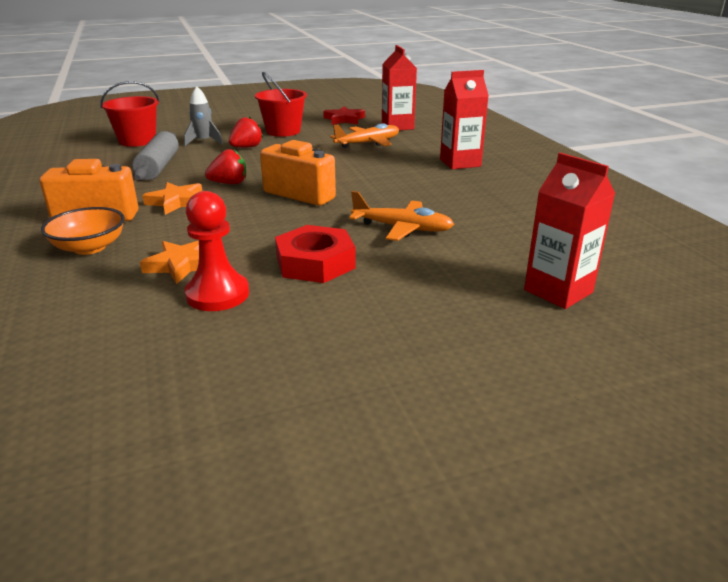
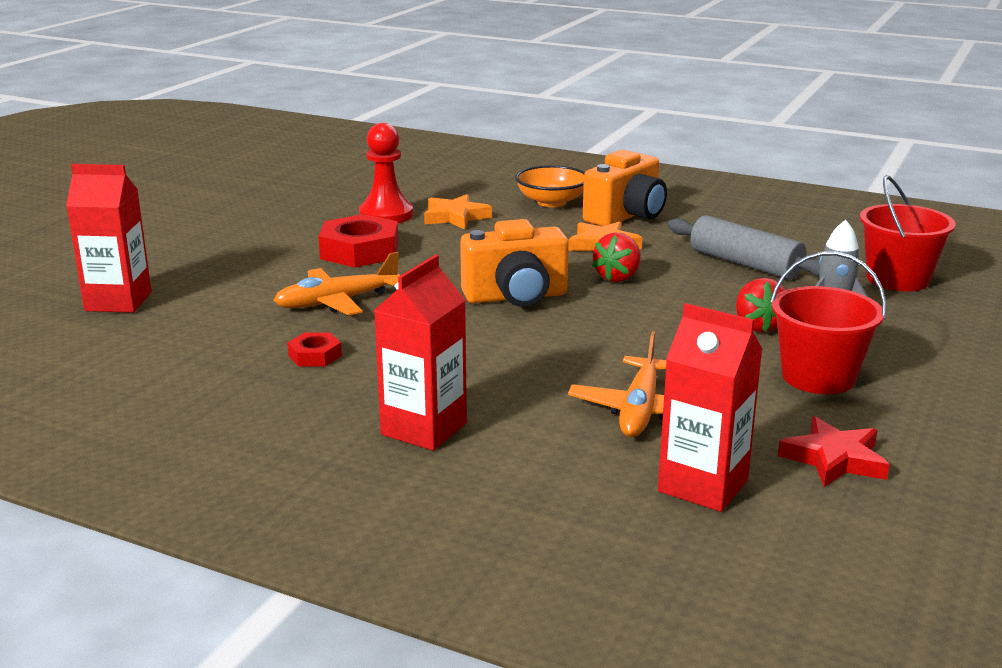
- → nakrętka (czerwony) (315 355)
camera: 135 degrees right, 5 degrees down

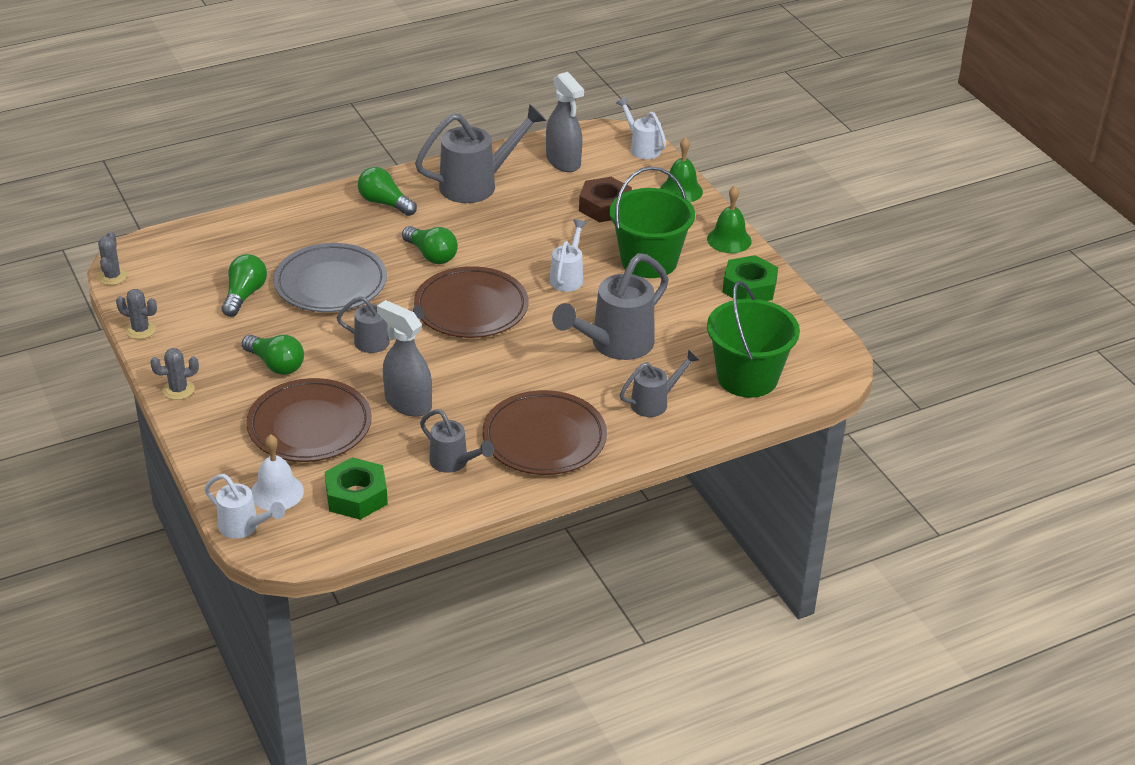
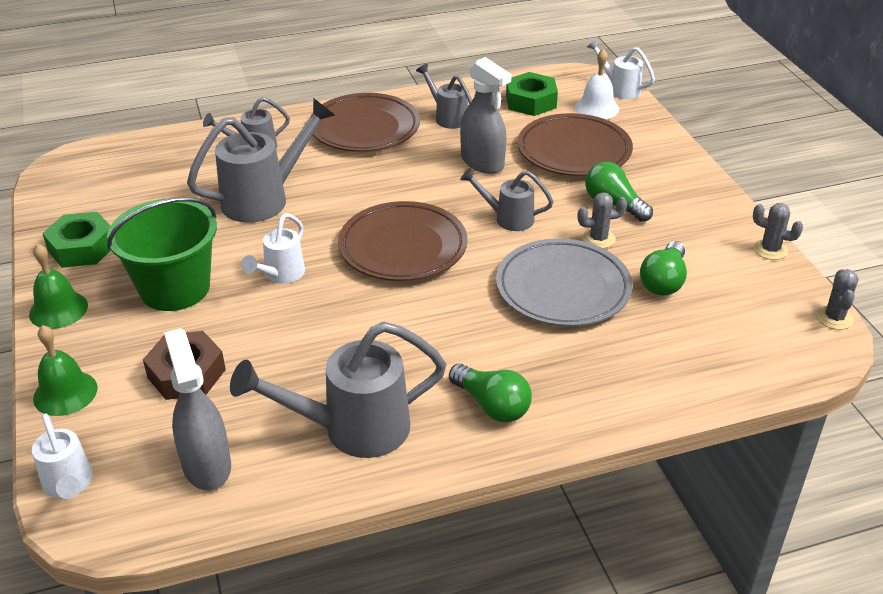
żarówka (zielony) (431 255) → -
wiadro (zielony) (747 377) → -
kaktus (szary) (178 390) → kaktus (szary) (598 239), shifted
camera: 170 degrees left, 0 degrees up

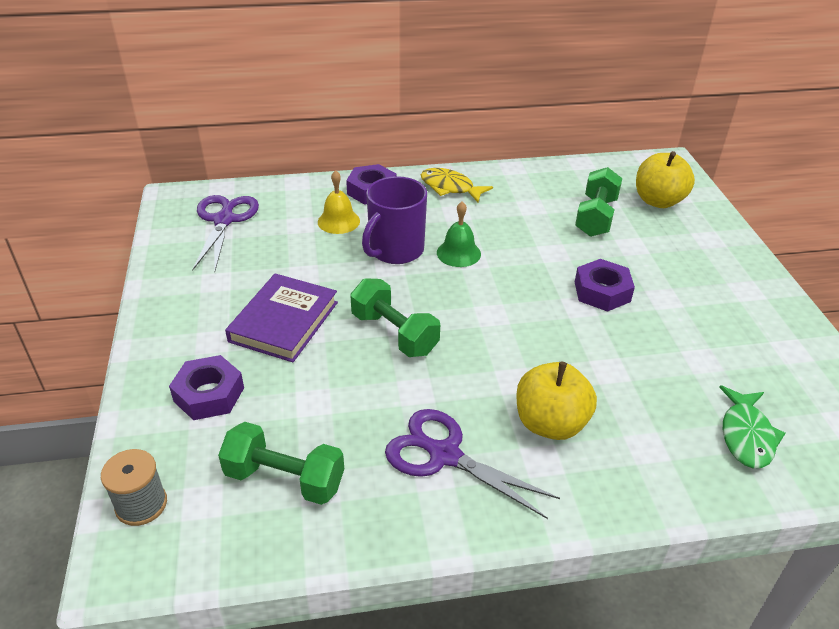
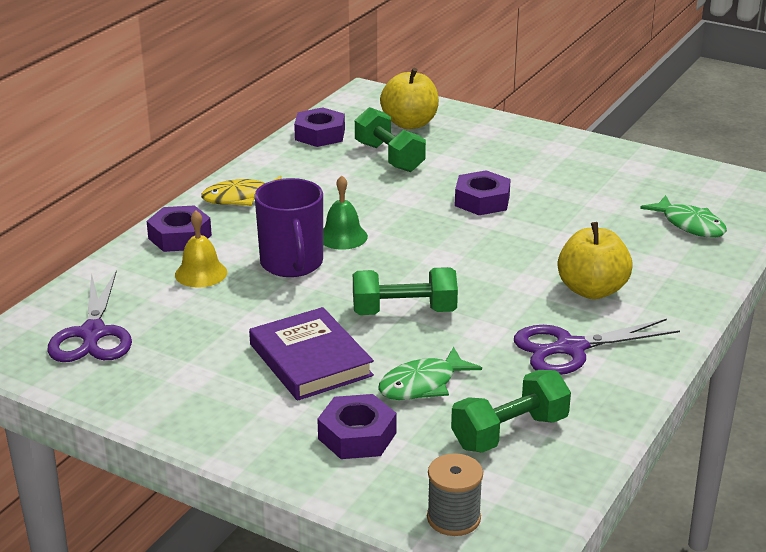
- → nakrętka (fioletowy) (320 134)
- → ryba (zielony) (422 384)
nożyczki (fioletowy) (224 220) → nożyczki (fioletowy) (92 334), 135 degrees counterclockwise
camera: 50 degrees left, 10 degrees down

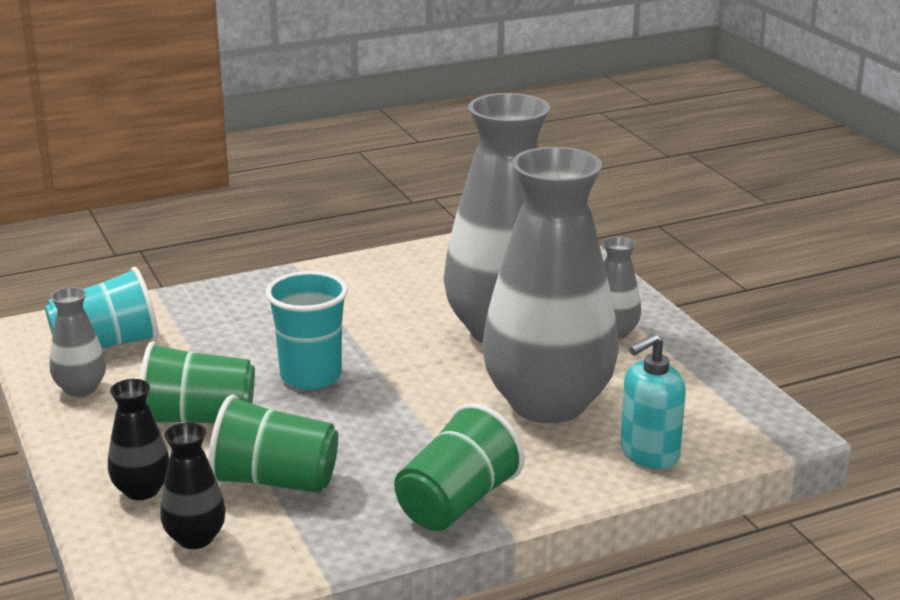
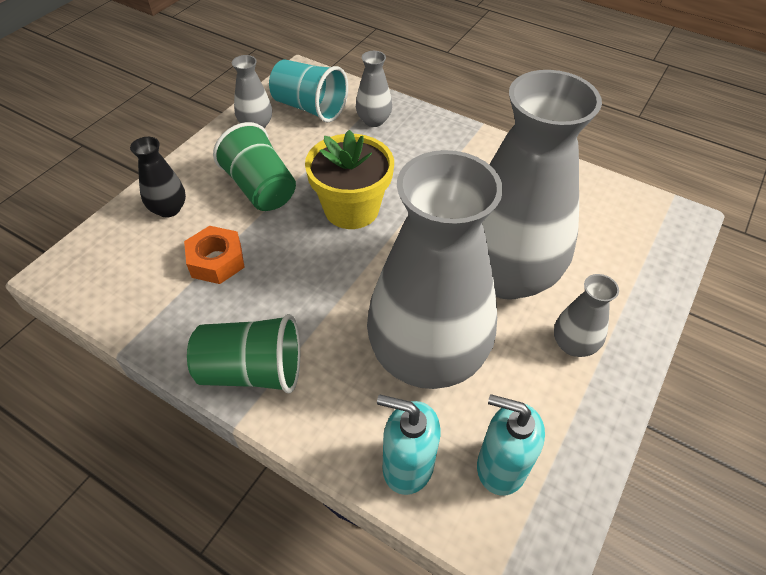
wazon (czarny) (195 538) → -
- → wazon (szary) (373 120)
- → dozownik mydła (turkusowy) (501 466)
szklanka (zielony) (275 481) → nakrętka (pomarańczowy) (216 261)
szklanka (turkusowy) (311 376) → doniczka (żółty) (351 209)
camera: 55 degrees right, 25 degrees up

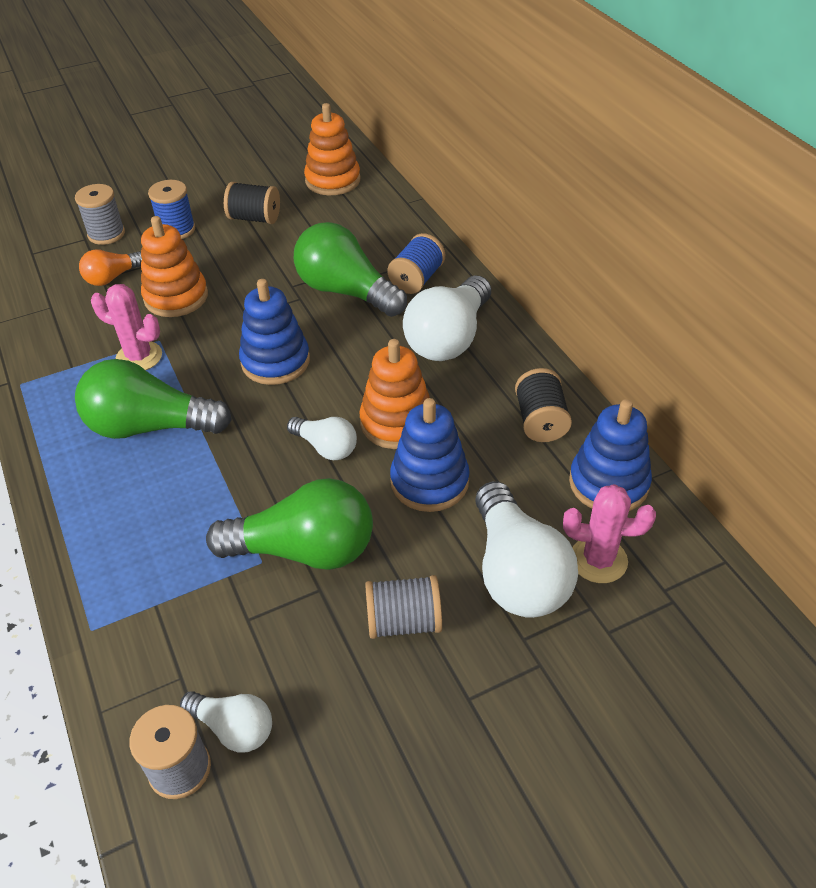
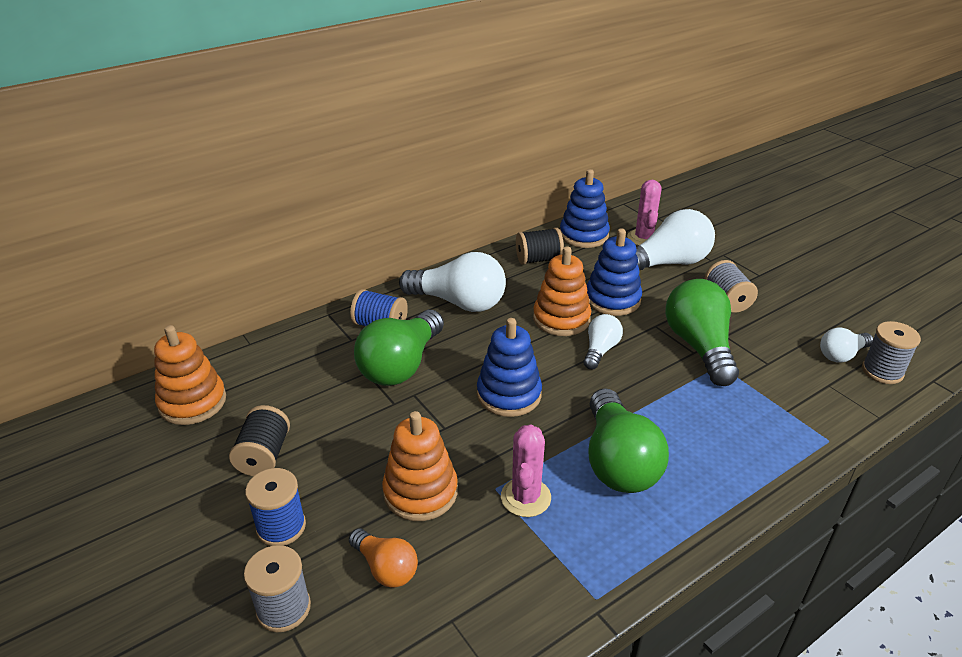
żarówka (biały) (233 728) → żarówka (biały) (841 355), 135 degrees counterclockwise
camera: 100 degrees left, 10 degrees down

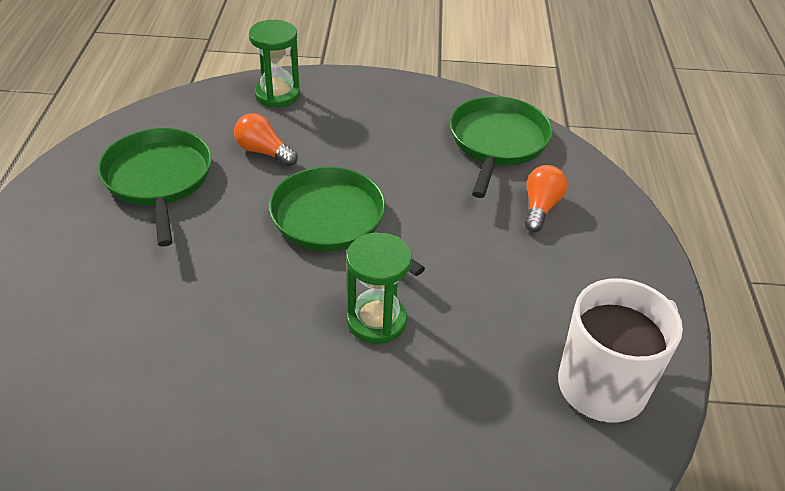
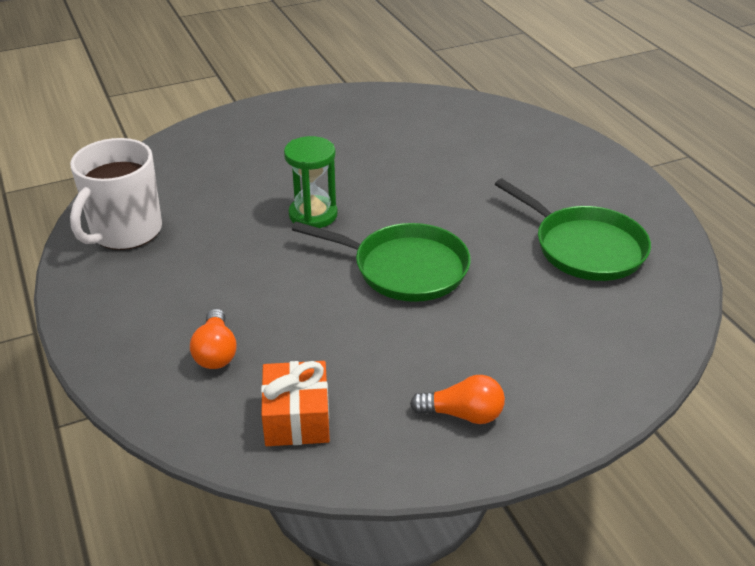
klepsydra (zielony) (277 95) → -
żarówka (pomarańczowy) (264 152) → żarówka (pomarańczowy) (462 414), shifted
patelnia (zielony) (497 142) → prezent (pomarańczowy) (297 418)
camera: 155 degrees right, 5 degrees down

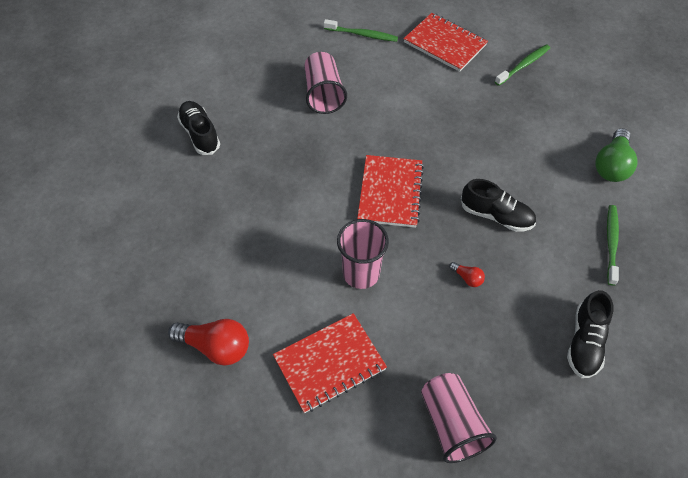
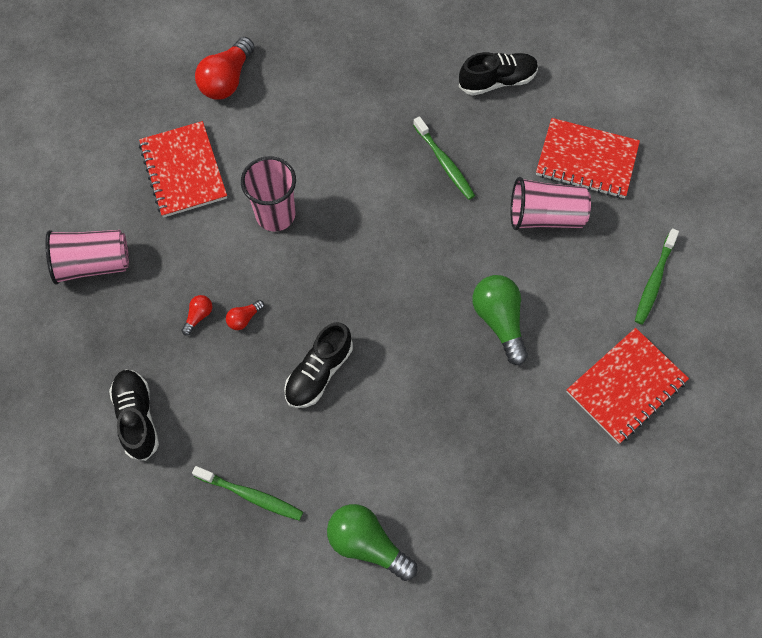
- → żarówka (czerwony) (198 316)
- → żarówka (zielony) (499 321)
zeszyt (czerwony) (390 192) → zeszyt (czerwony) (586 160), shifted
szczoteczka do zębów (zielony) (523 65) → szczoteczka do zębów (zielony) (444 163), shifted
but (czarny) (585 342) → but (czarny) (137 417), 45 degrees clockwise
camera: 100 degrees right, 10 degrees up

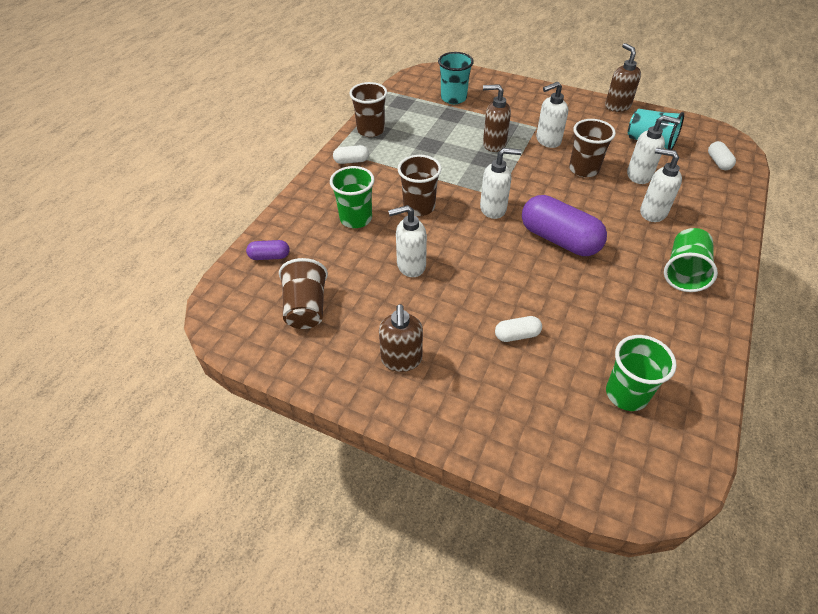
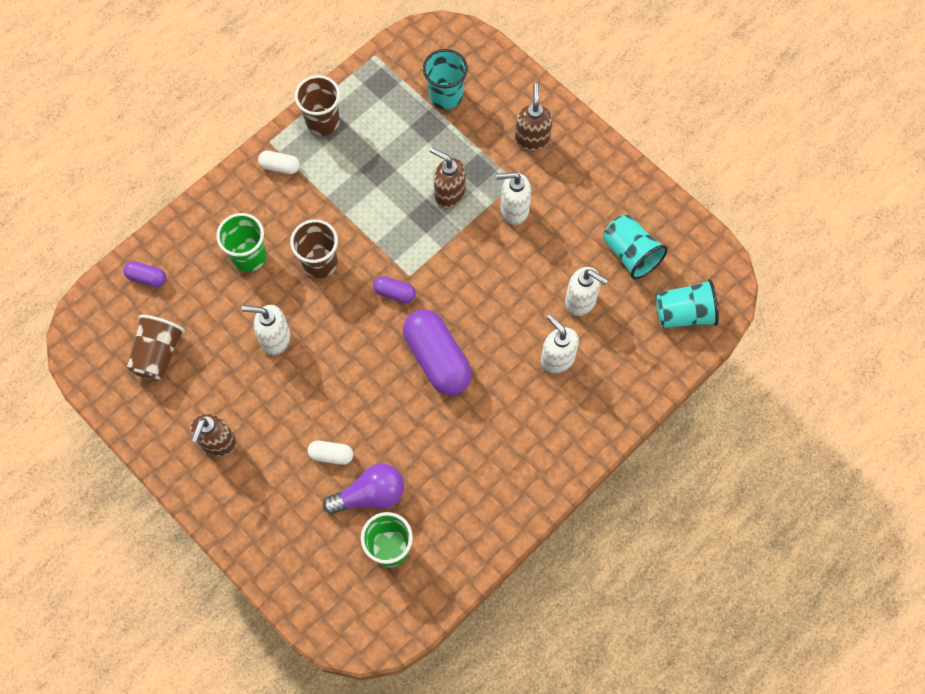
szklanka (brązowy) (583 169) → -
szklanka (zielony) (684 272) → -
- → żarówka (fioletowy) (370 495)
dozownik mydła (brązowy) (617 106) → dozownik mydła (brązowy) (532 139), shifted
dozownik mydła (biały) (493 209) → kapsułka (fioletowy) (395 293)
kapsułka (biały) (718 162) → szklanka (turkusowy) (684 313)
camera: 20 degrees right, 20 degrees up

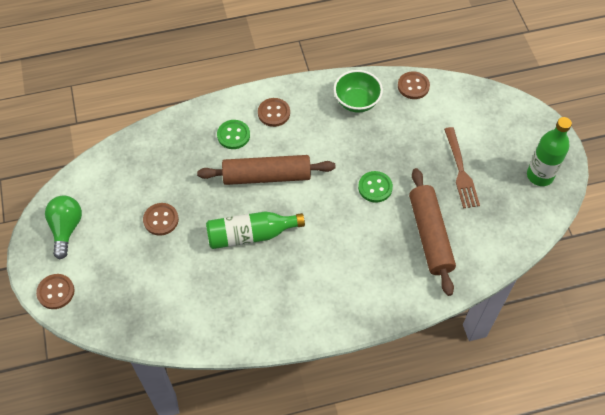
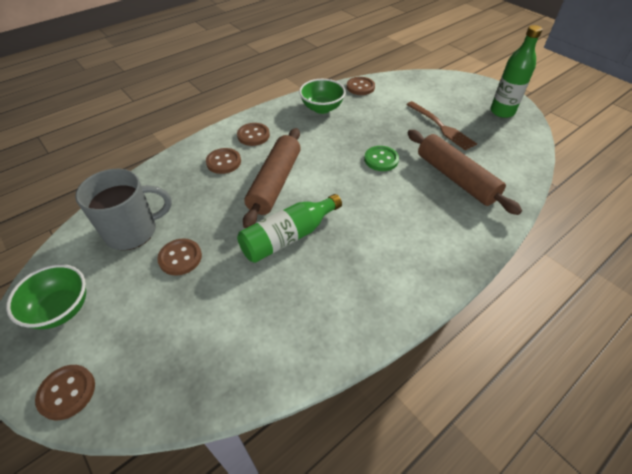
- → kubek (szary) (133 231)
żarówka (zielony) (66 229) → miska (zielony) (61 309)
guzik (zielony) (233 135) → guzik (brązowy) (223 162)
wałek do ciasta (brązowy) (266 176) → wałek do ciasta (brązowy) (275 183), 45 degrees counterclockwise
camera: 25 degrees left, 10 degrees down

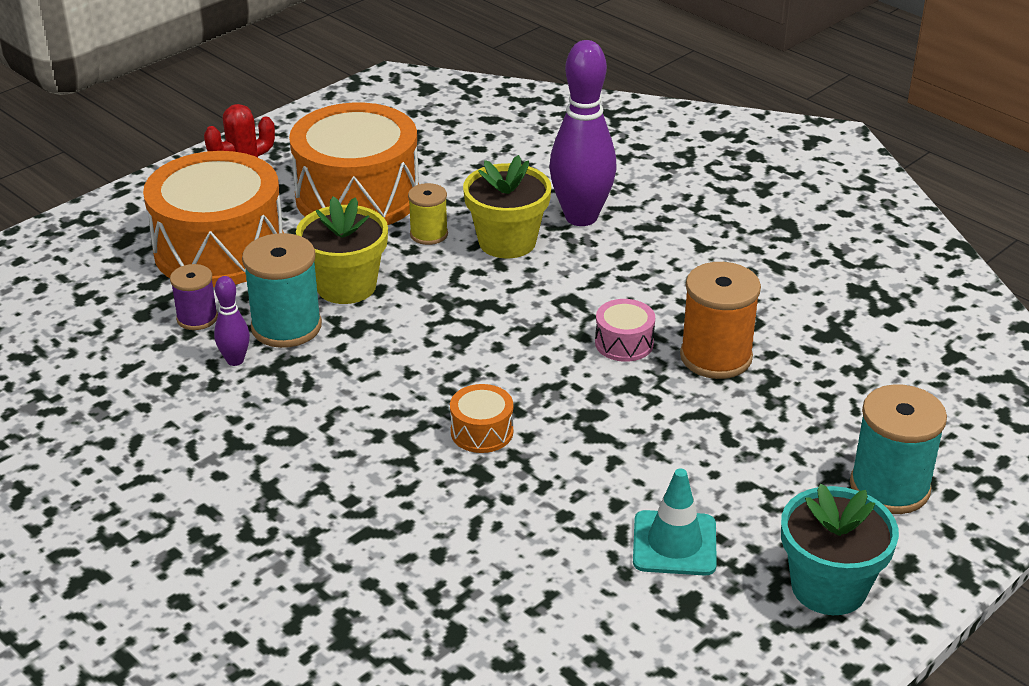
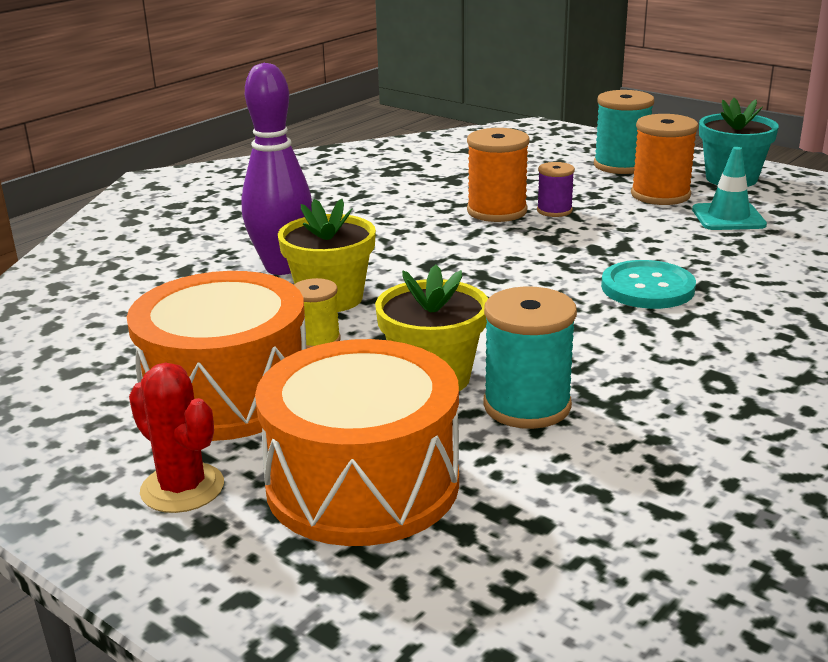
kręgiel (fioletowy) (235 360) → -
bęben (różowy) (624 343) → -
- → szpulka (pomarańczowy) (660 195)
szpulka (fioletowy) (197 318) → szpulka (fioletowy) (554 210), shifted
bęben (pomarańczowy) (482 432) → guzik (turkusowy) (647 288)
camera: 95 degrees left, 10 degrees down

